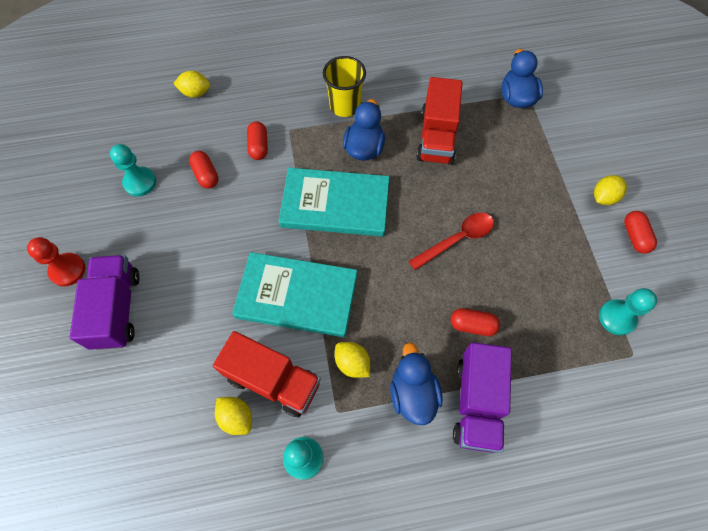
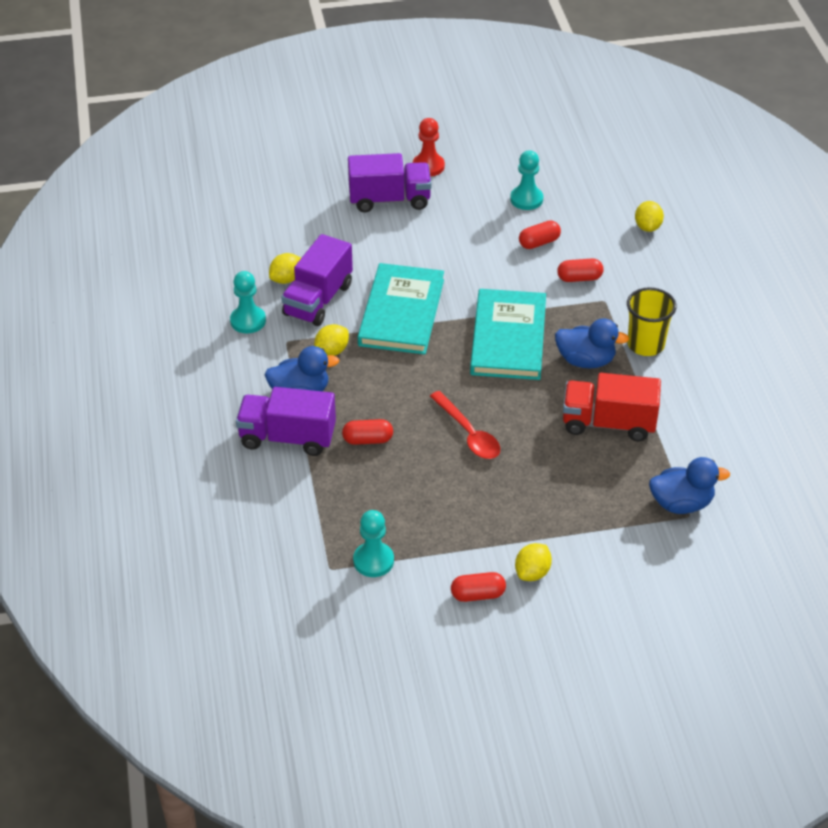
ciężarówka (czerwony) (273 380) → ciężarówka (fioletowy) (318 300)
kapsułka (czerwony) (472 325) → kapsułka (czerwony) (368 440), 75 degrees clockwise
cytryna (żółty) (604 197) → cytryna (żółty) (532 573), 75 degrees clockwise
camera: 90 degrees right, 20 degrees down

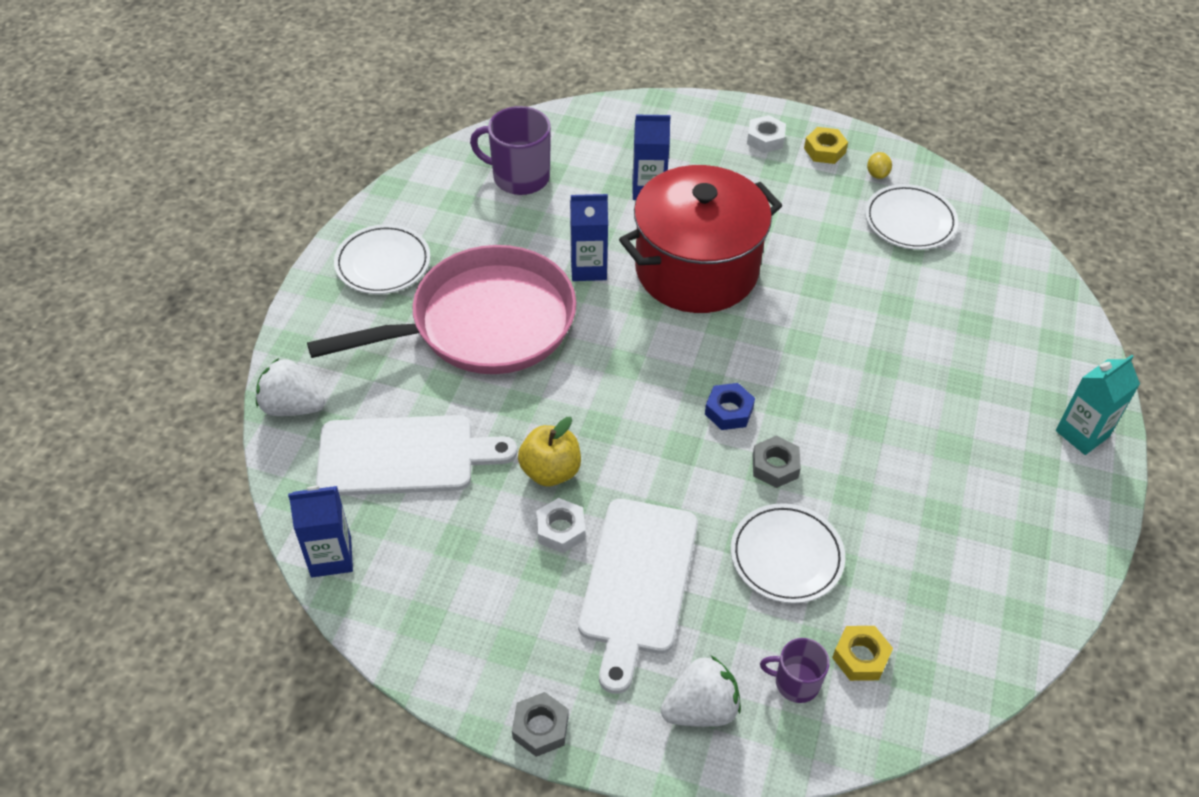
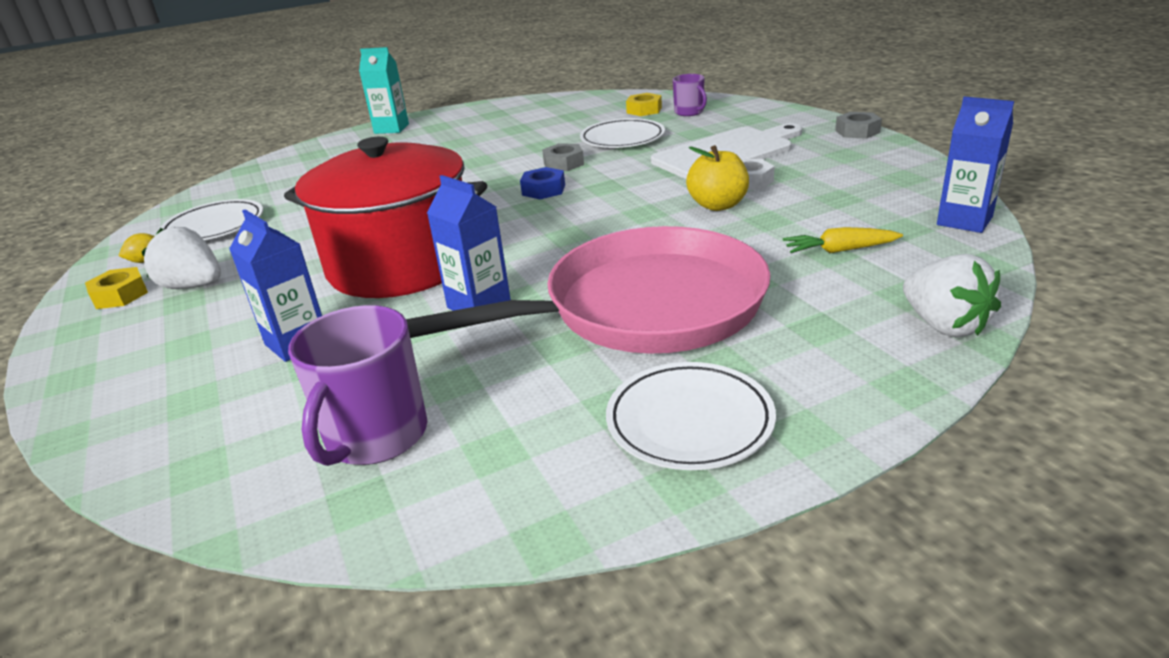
nakrętka (biały) (765 139) → -
truskawka (biały) (700 708) → truskawka (biały) (193 286), shifted
deska do krojenia (biały) (404 456) → marchewka (żółty) (839 250)
patelnia (różowy) (485 323) → patelnia (różowy) (644 307), 135 degrees clockwise
kubek (fioletowy) (519 177) → kubek (fioletowy) (375 436), 45 degrees clockwise
camera: 130 degrees left, 20 degrees down

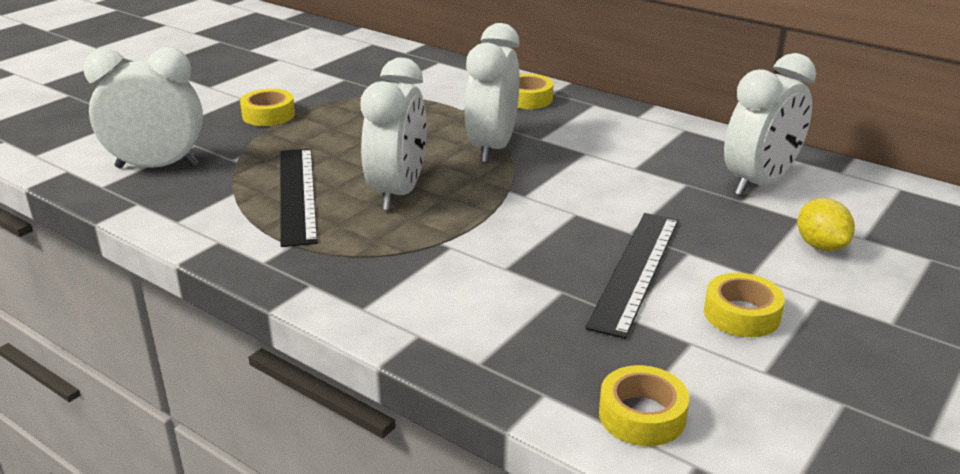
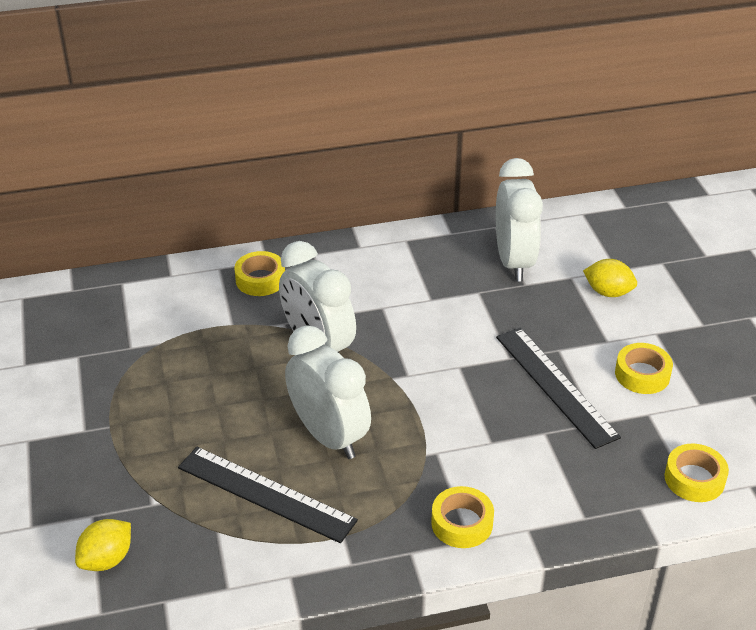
taśma klejąca (żółty) (268 115) → taśma klejąca (żółty) (462 523), shifted
budzik (biały) (157 166) → cytryna (żółty) (107 559)
camera: 50 degrees left, 10 degrees up

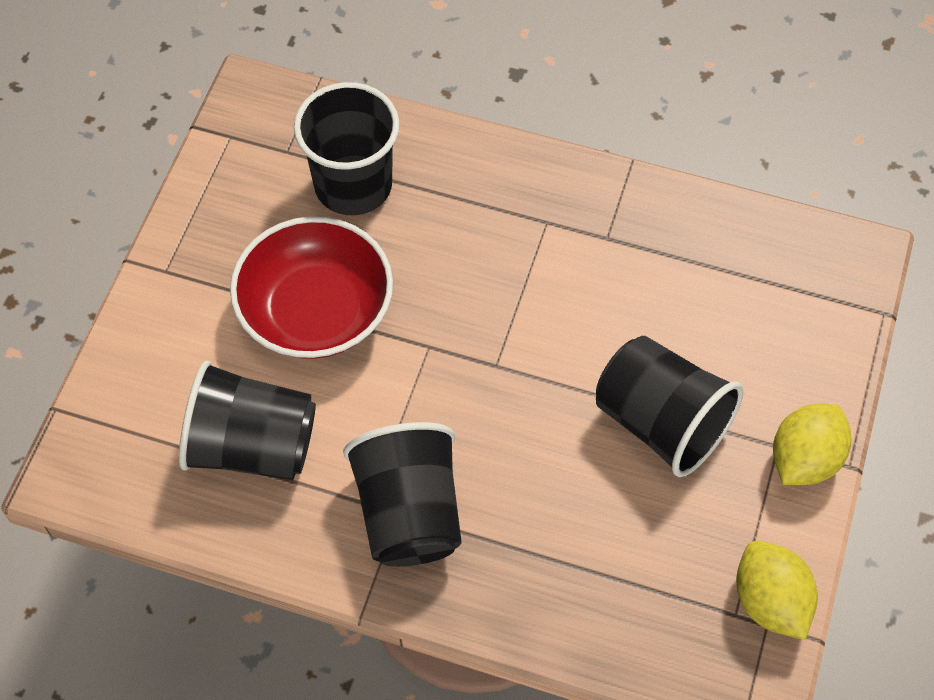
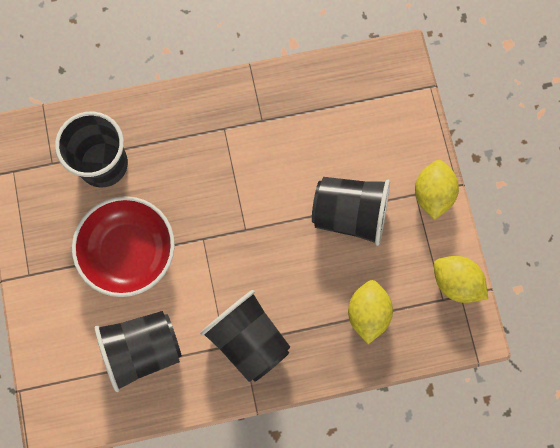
- → cytryna (żółty) (368 313)
camera: 30 degrees left, 15 degrees up

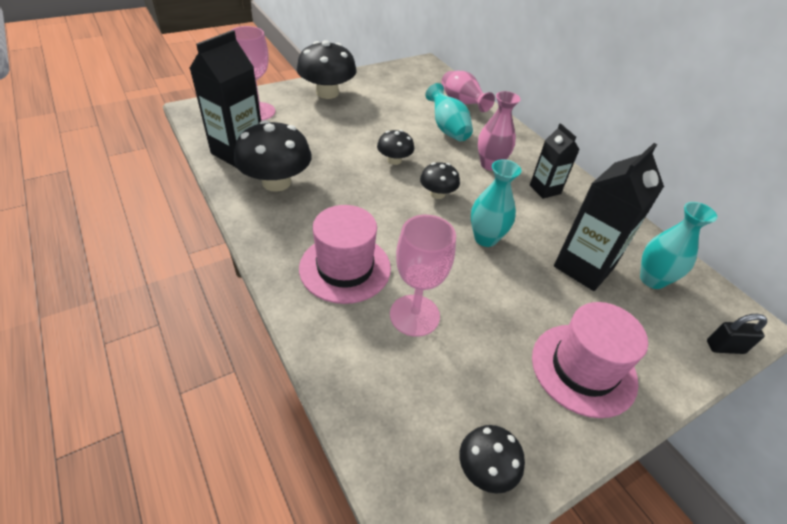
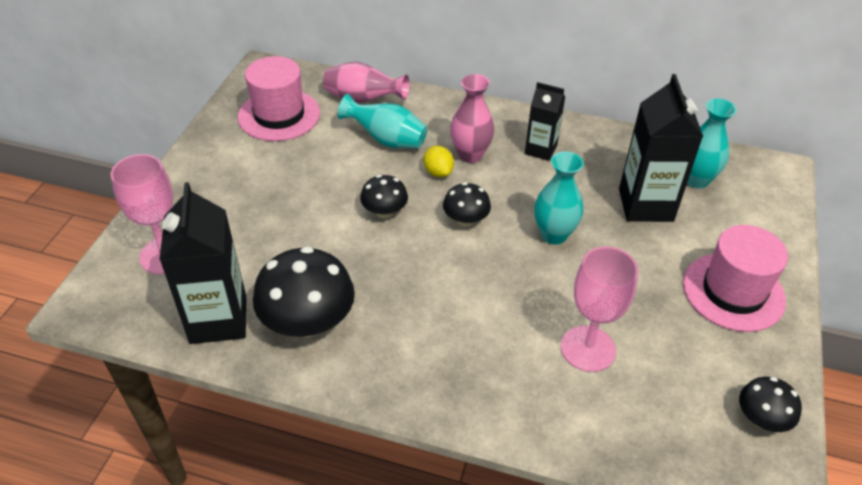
grzyb (czarny) (327 93) → -
kłódka (czarny) (725 347) → -
- → cytryna (żółty) (438 172)
kapelusz (różowy) (345 268) → kapelusz (różowy) (279 115), shifted
camera: 40 degrees left, 0 degrees up

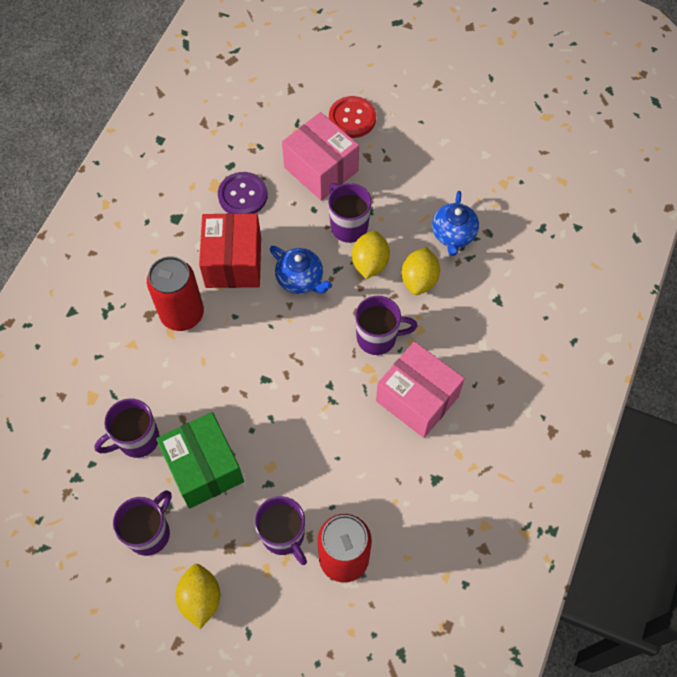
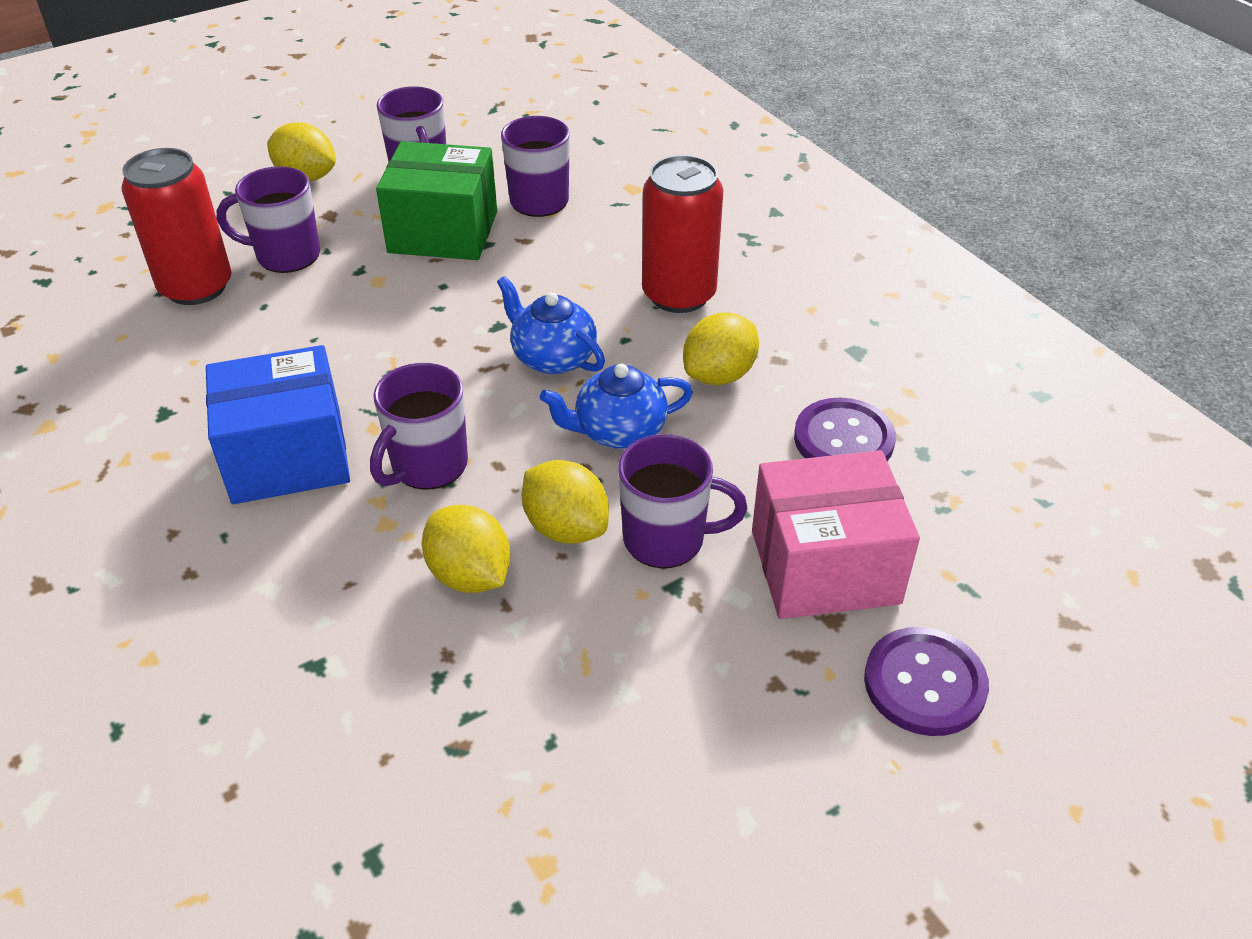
imbryk (niebieski) (453 235) → imbryk (niebieski) (552 357), shifted
pudełko (czerwony) (233 262) → cytryna (żółty) (719 375)
guzik (czerwony) (352 118) → guzik (fioletowy) (924 683)
pudełko (różowy) (417 398) → pudełko (niebieski) (287 457)
camera: 125 degrees right, 20 degrees down

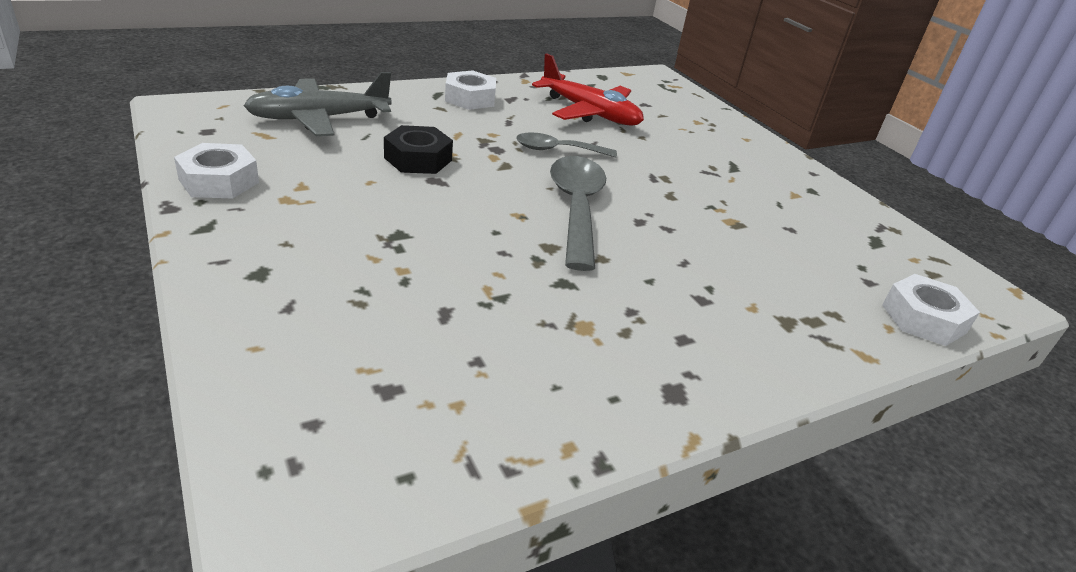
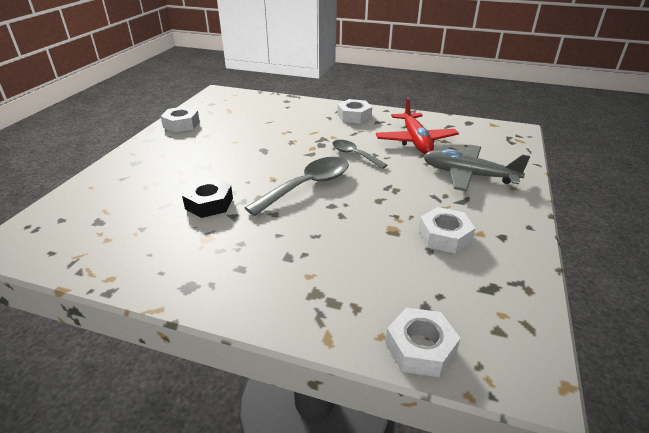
- → nakrętka (biały) (444 236)
samolot (szary) (318 119) → samolot (szary) (468 175), shifted
nakrętka (czarny) (418 159) → nakrętka (czarny) (209 203), shifted
camera: 50 degrees right, 0 degrees up

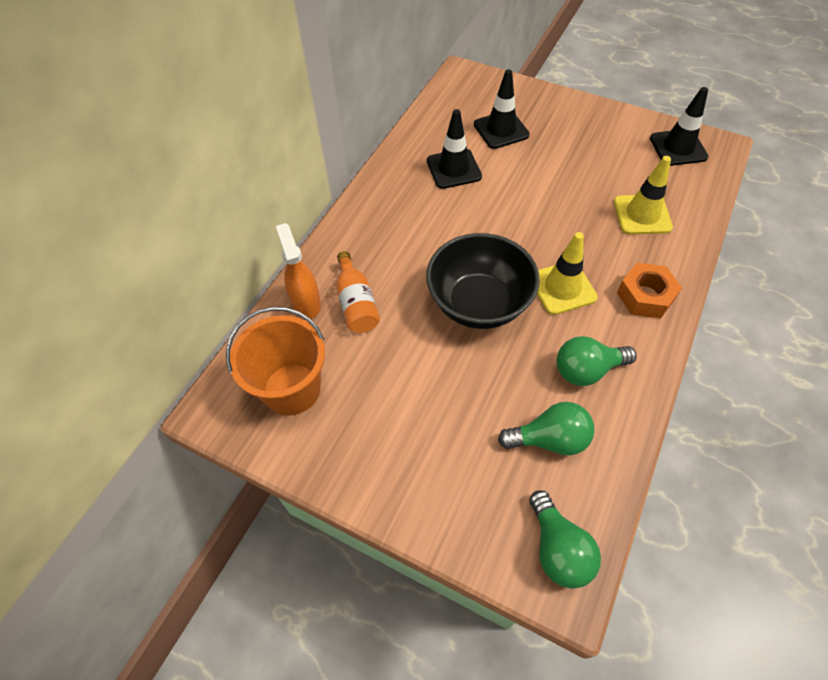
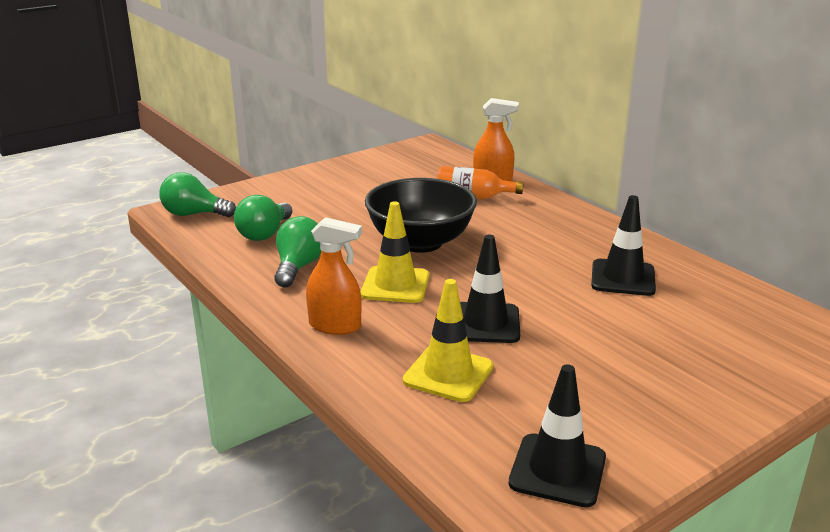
wiadro (pomarańczowy) (292 389) → -
pachołek (czarny) (501 130) → pachołek (czarny) (485 323), shifted
nakrętka (pomarańczowy) (645 296) → spryskiwacz (pomarańczowy) (335 326)
camera: 115 degrees right, 30 degrees down

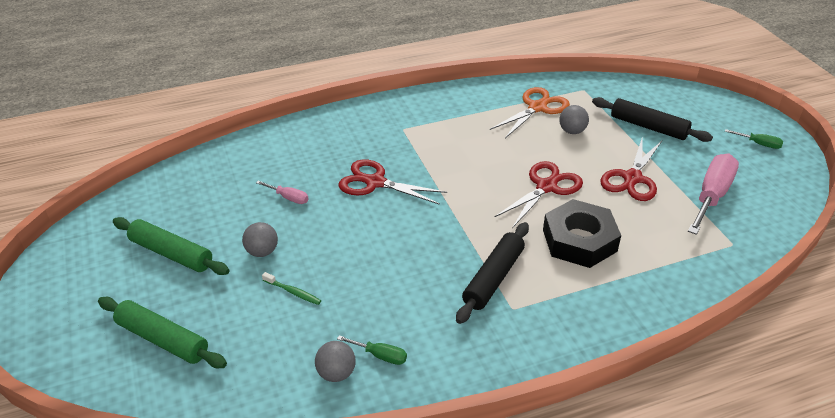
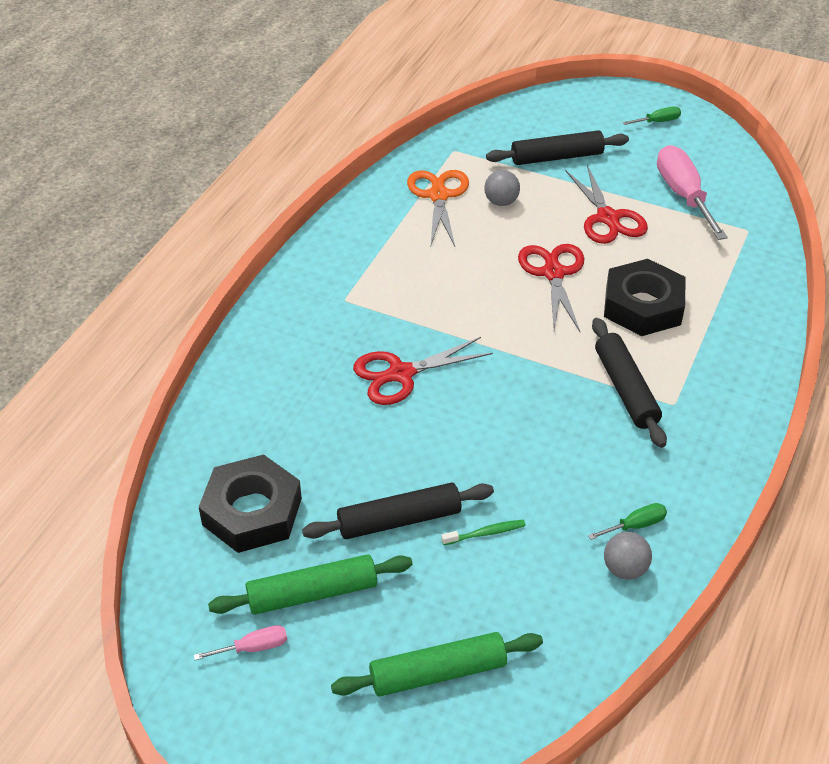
- → nakrętka (czarny) (252 511)
śrubokręt (różowy) (288 198) → śrubokręt (różowy) (253 647), shifted
piłka (szary) (262 252) → wałek do ciasta (czarny) (399 520)
camera: 45 degrees left, 5 degrees up

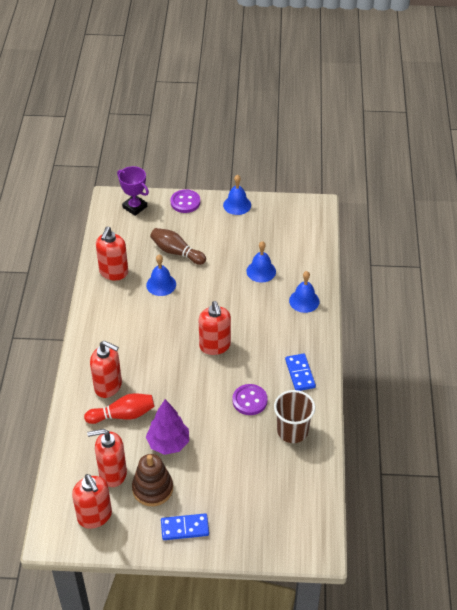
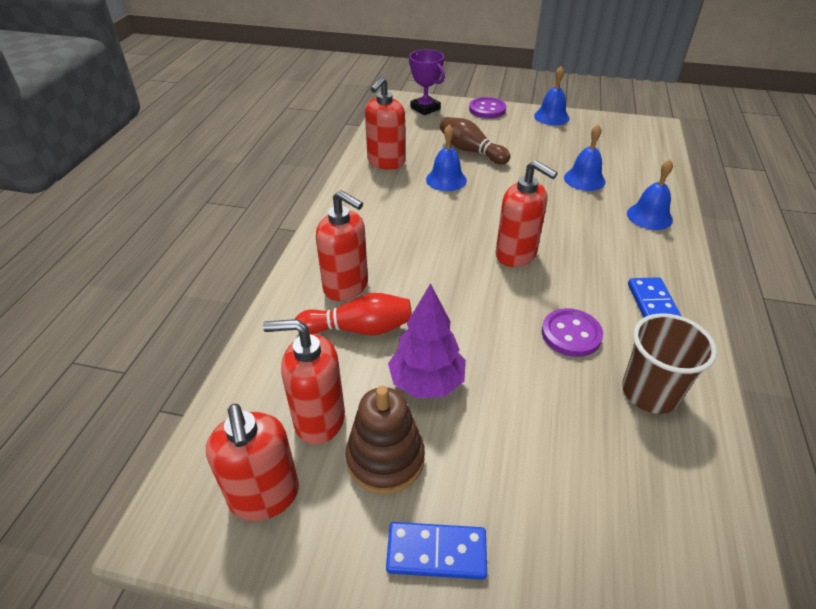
dozownik mydła (czerwony) (215 346) → dozownik mydła (czerwony) (516 254), 45 degrees counterclockwise
camera: 10 degrees right, 5 degrees down

